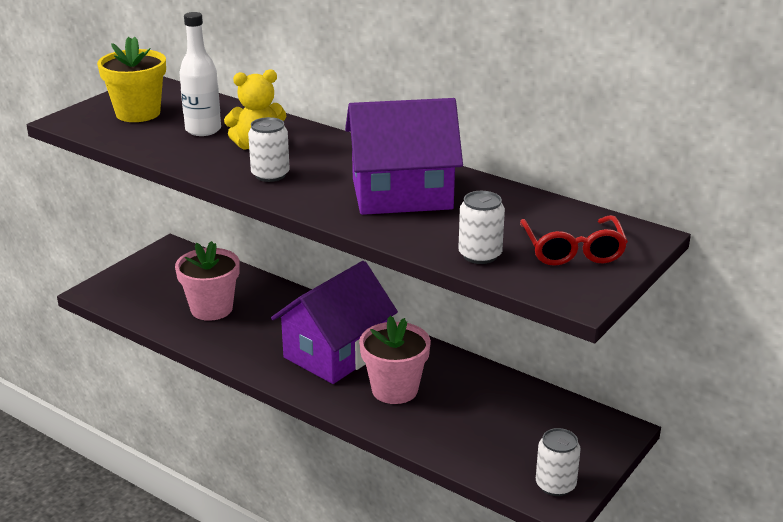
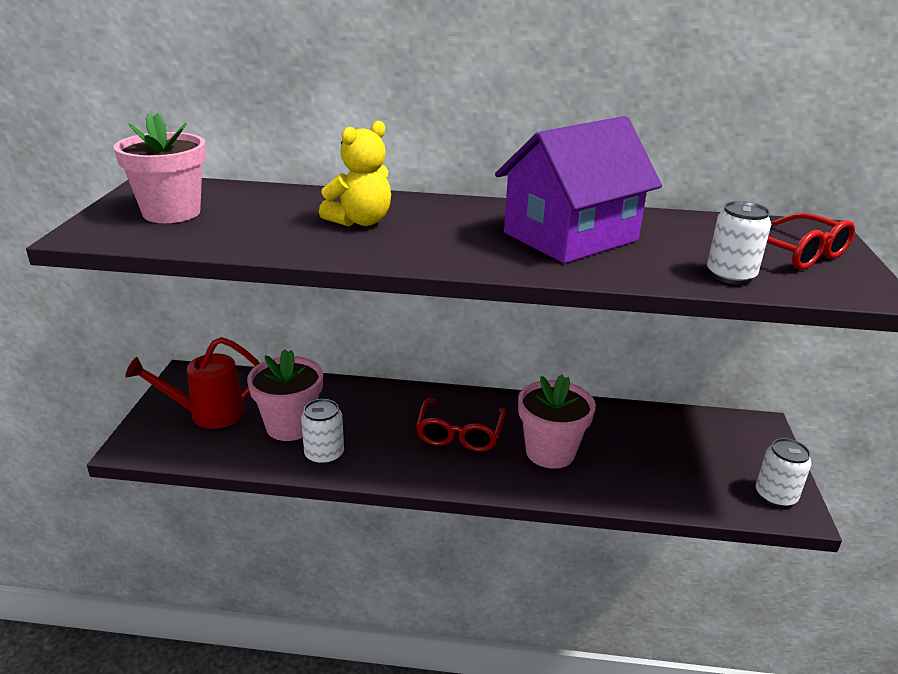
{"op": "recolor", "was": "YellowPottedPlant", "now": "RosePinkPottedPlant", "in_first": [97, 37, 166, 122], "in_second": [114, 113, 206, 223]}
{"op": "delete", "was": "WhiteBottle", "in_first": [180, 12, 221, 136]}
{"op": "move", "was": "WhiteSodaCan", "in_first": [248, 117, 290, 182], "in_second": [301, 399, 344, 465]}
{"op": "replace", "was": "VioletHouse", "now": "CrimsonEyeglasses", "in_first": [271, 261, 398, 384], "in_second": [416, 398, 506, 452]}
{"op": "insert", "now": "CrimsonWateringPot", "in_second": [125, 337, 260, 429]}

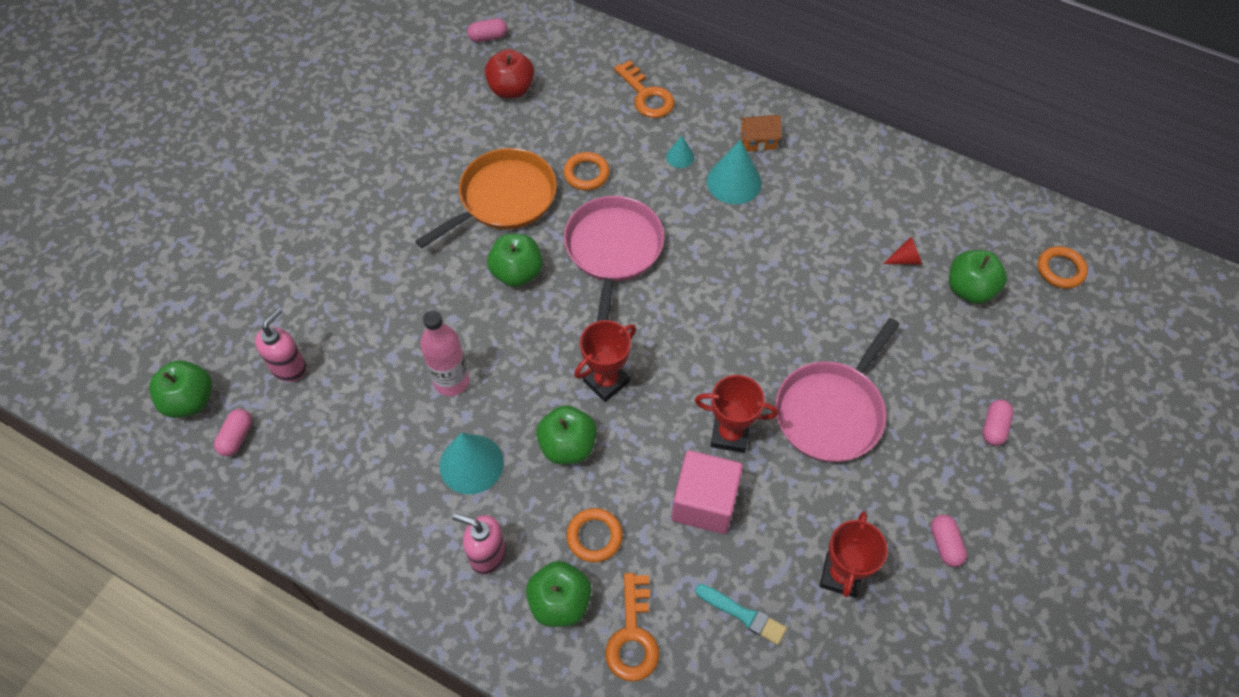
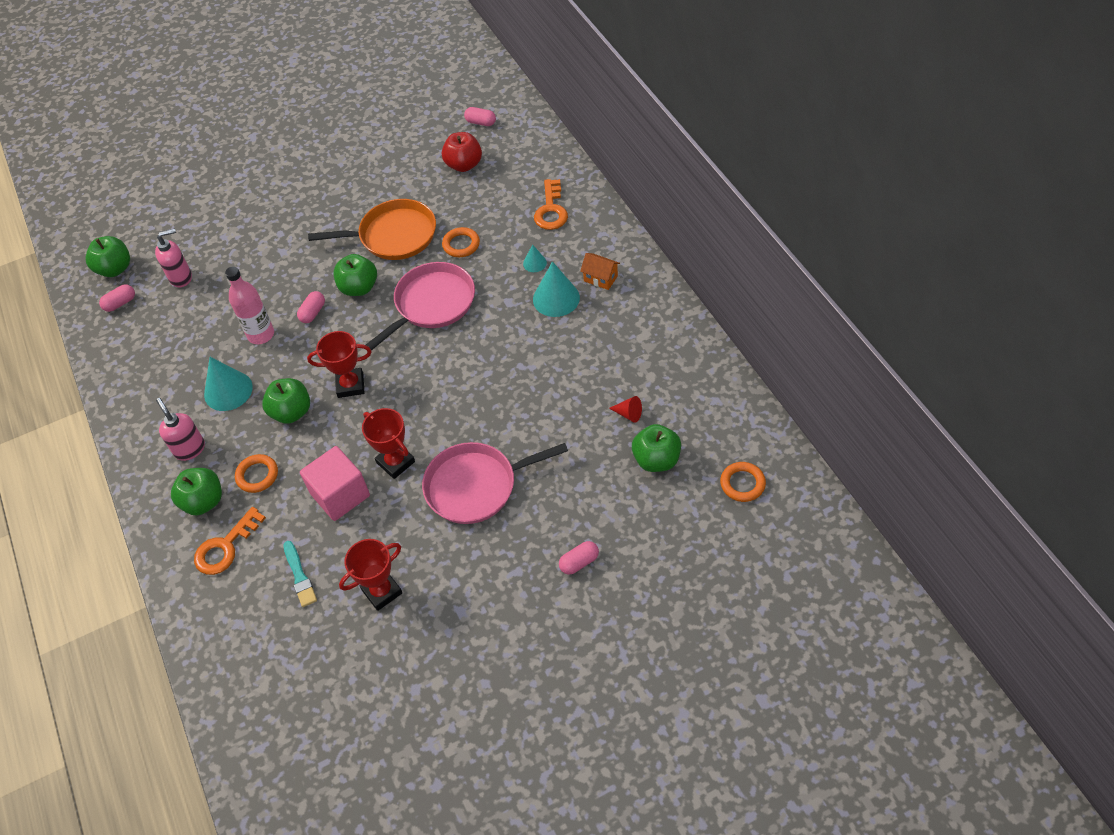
{"op": "move", "was": "RosePinkPill", "in_first": [931, 515, 967, 567], "in_second": [297, 291, 325, 323]}

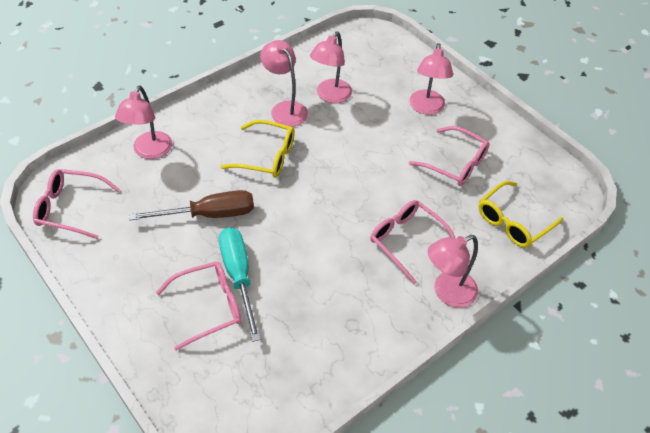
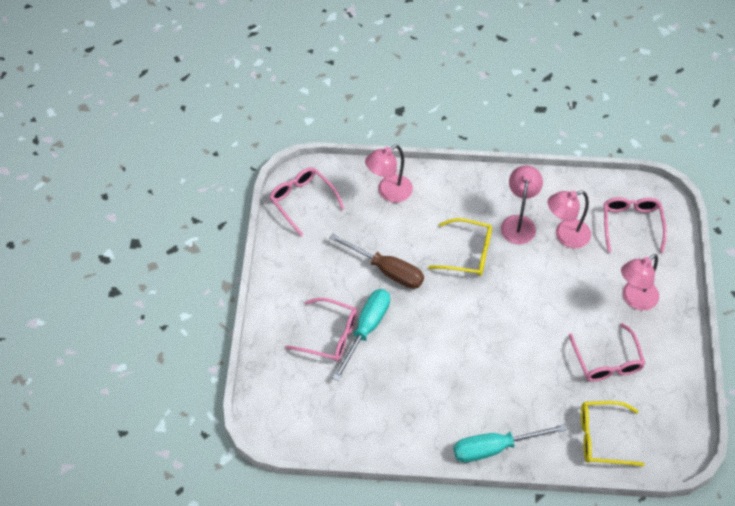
{"op": "rotate", "was": "YellowEyeglasses", "in_first": [220, 120, 295, 178], "in_second": [428, 218, 492, 276], "clockwise": -45}
{"op": "move", "was": "RosePinkEyeglasses", "in_first": [370, 200, 456, 284], "in_second": [604, 197, 667, 253]}
{"op": "replace", "was": "RosePinkLamp", "now": "AquaHandScrewdriver", "in_first": [428, 235, 478, 308], "in_second": [454, 424, 567, 462]}

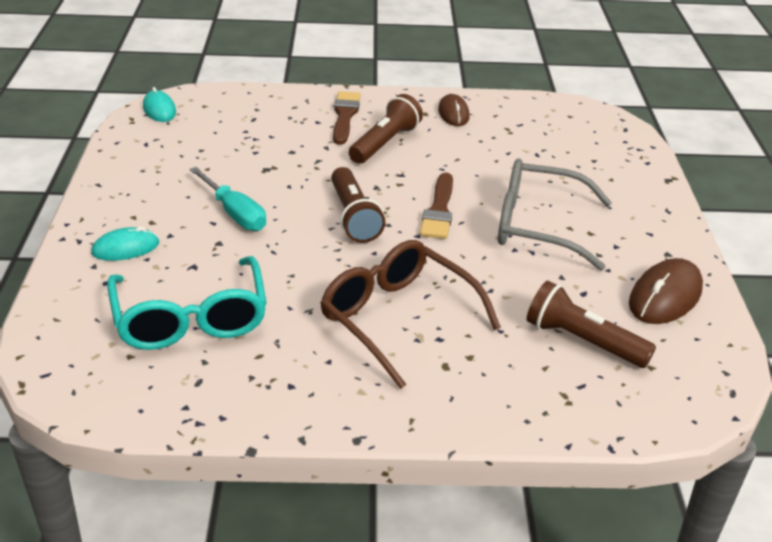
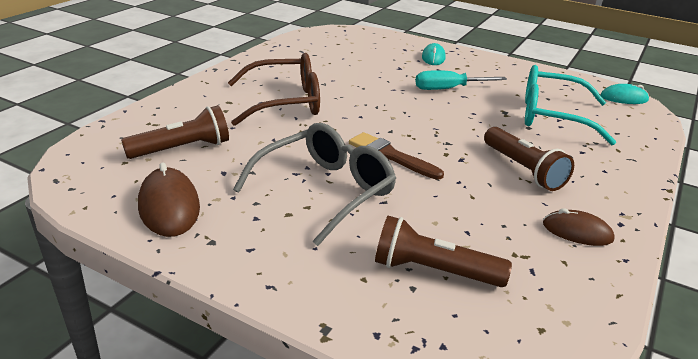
{"op": "move", "was": "AquaEyeglasses", "in_first": [107, 256, 267, 350], "in_second": [525, 65, 616, 145]}
{"op": "move", "was": "DarkBrownPocketTorch", "in_first": [331, 167, 385, 243], "in_second": [375, 216, 512, 287]}
{"op": "delete", "was": "DarkBrownPaintbrush", "in_first": [333, 91, 361, 145]}

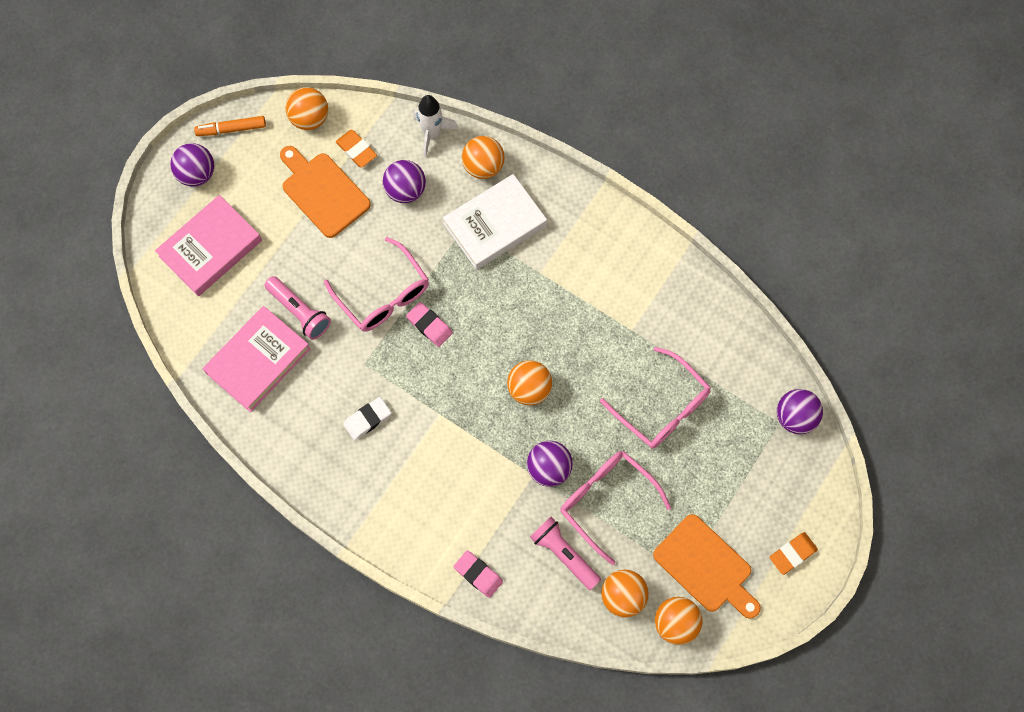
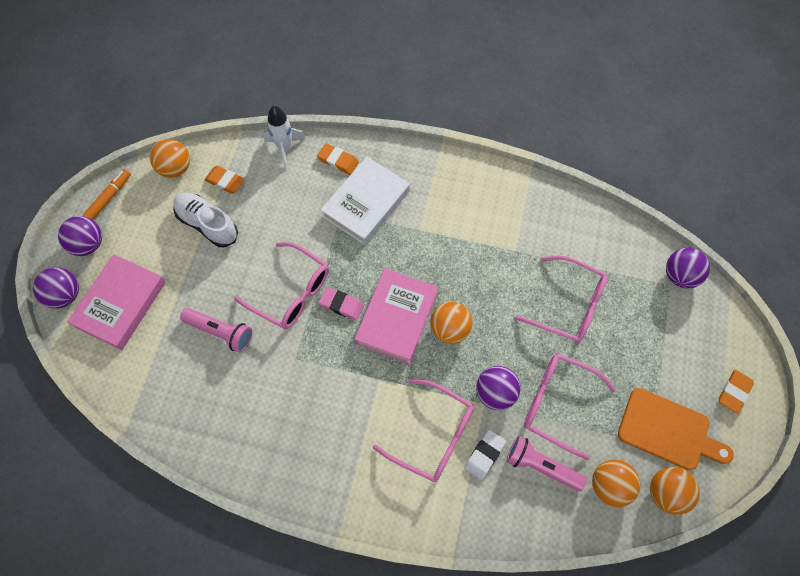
{"op": "rotate", "was": "BrightOrangeMarkerPen", "in_first": [194, 116, 266, 136], "in_second": [82, 169, 131, 220], "clockwise": 150}
{"op": "move", "was": "RosePinkHardcover", "in_first": [203, 306, 311, 412], "in_second": [354, 268, 438, 364]}
{"op": "replace", "was": "BrightOrangeBreadBoard", "now": "WhiteLaceUpShoe", "in_first": [280, 146, 371, 238], "in_second": [173, 193, 238, 247]}
{"op": "move", "was": "WhiteEraser", "in_first": [343, 397, 391, 440], "in_second": [464, 430, 506, 480]}
{"op": "move", "was": "VioletPlayBall", "in_first": [383, 160, 426, 203], "in_second": [33, 267, 79, 309]}
{"op": "delete", "was": "RosePinkEraser", "in_first": [454, 550, 503, 598]}
{"op": "replace", "was": "BrightOrangePlayBall", "now": "BrightOrangeEraser", "in_first": [462, 136, 505, 179], "in_second": [317, 143, 359, 175]}
{"op": "insert", "now": "RosePinkEyeglasses", "in_second": [373, 379, 474, 482]}

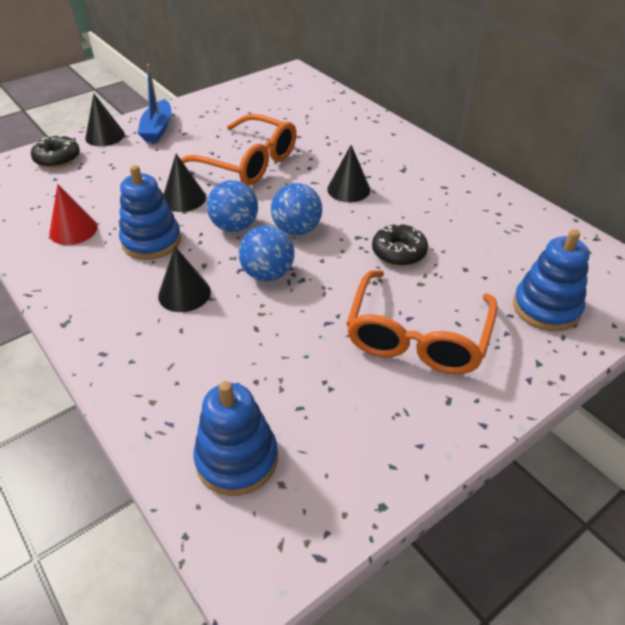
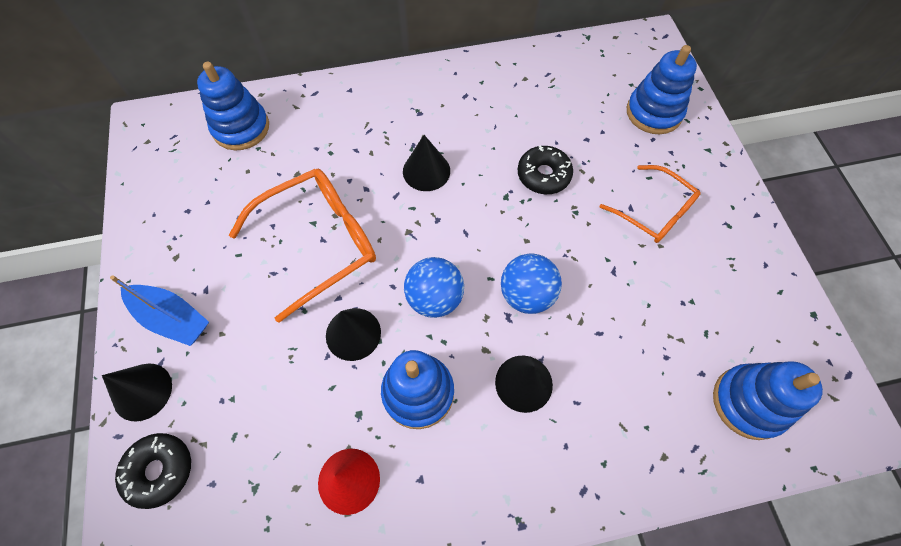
{"op": "delete", "was": "RoyalBluePlayBall", "in_first": [271, 183, 322, 235]}
{"op": "resize", "was": "BrightOrangeEyeglasses", "in_first": [347, 270, 498, 374], "in_second": [600, 165, 701, 243], "ratio": 0.63}
{"op": "insert", "now": "RoyalBlueStackingToy", "in_second": [197, 62, 269, 150]}

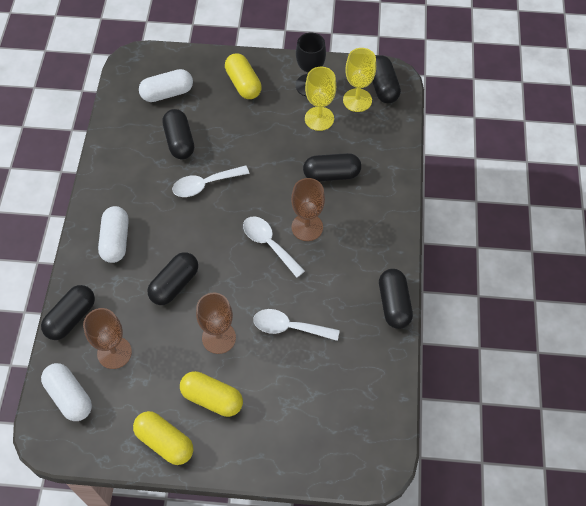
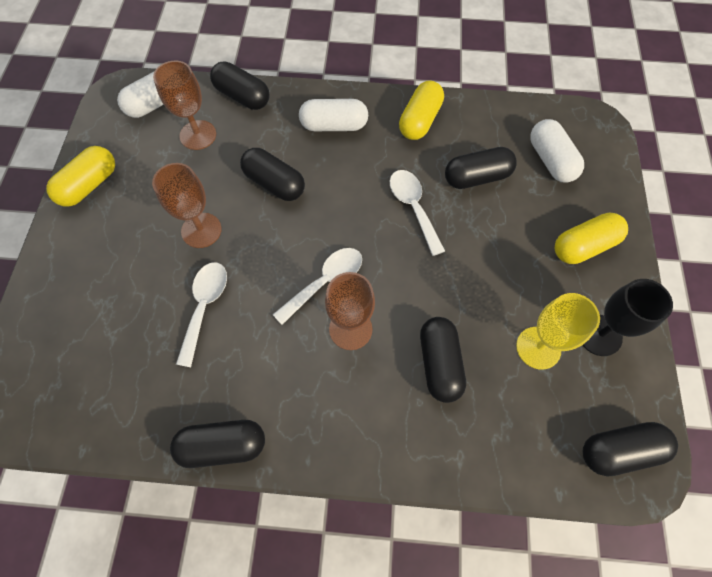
{"op": "move", "was": "YellowPill", "in_first": [180, 371, 243, 417], "in_second": [399, 80, 444, 140]}
{"op": "delete", "was": "YellowChalice", "in_first": [343, 48, 376, 112]}

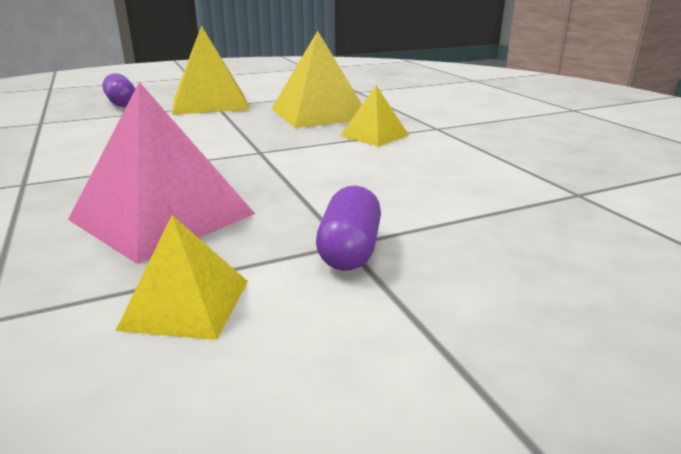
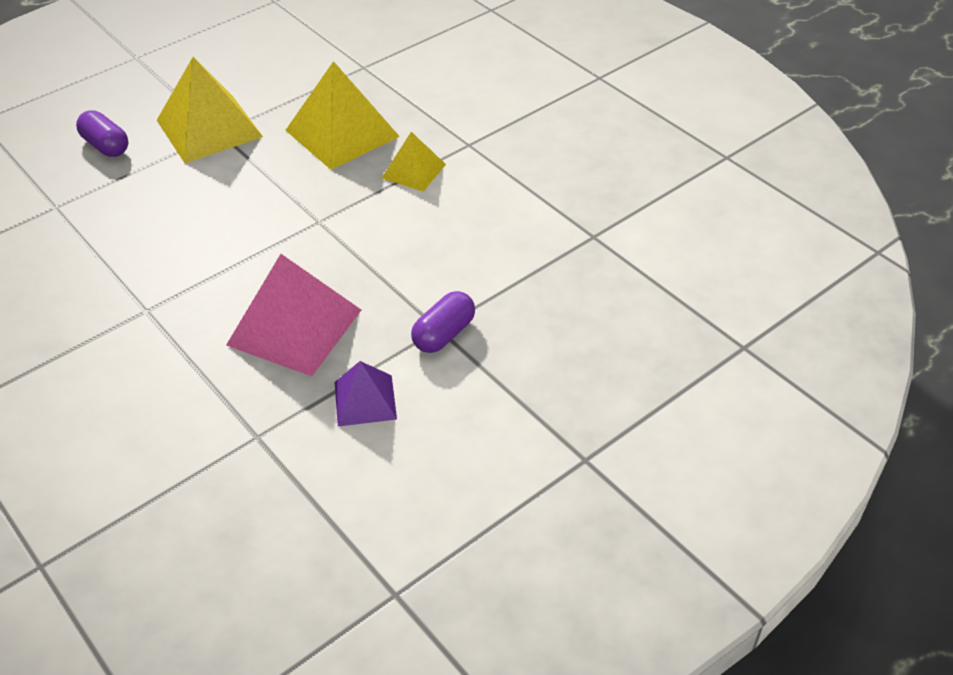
{"op": "recolor", "was": "YellowPyramidShape", "now": "VioletPyramidShape", "in_first": [116, 215, 248, 340], "in_second": [335, 361, 397, 427]}
{"op": "rotate", "was": "VioletPill", "in_first": [316, 186, 381, 271], "in_second": [411, 291, 475, 353], "clockwise": 45}

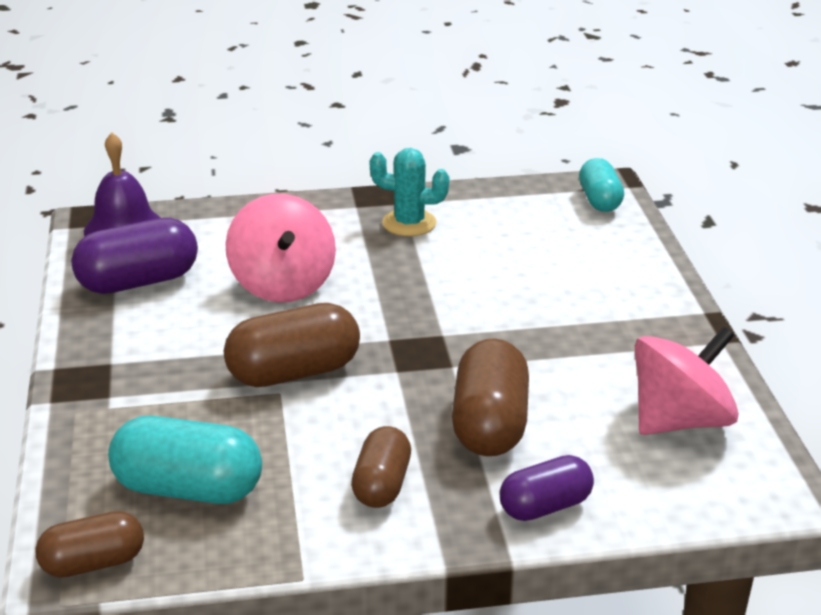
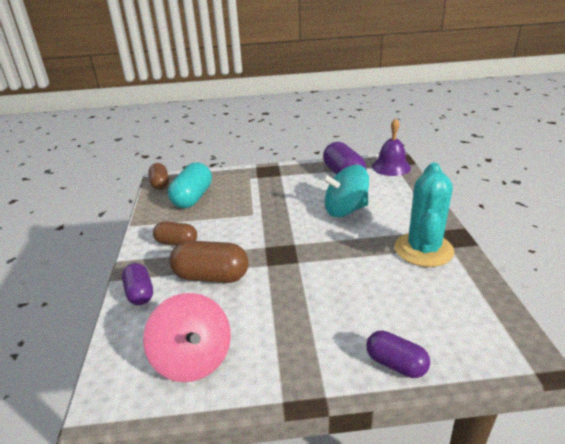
{"op": "delete", "was": "DarkBrownPill", "in_first": [224, 303, 360, 387]}
{"op": "recolor", "was": "RosePinkSpinningTop", "now": "AquaSpinningTop", "in_first": [225, 194, 336, 302], "in_second": [322, 165, 369, 217]}
{"op": "resize", "was": "AquaCactus", "in_first": [370, 148, 450, 236], "in_second": [395, 163, 454, 267], "ratio": 1.64}
{"op": "delete", "was": "AquaPill", "in_first": [579, 158, 624, 212]}
{"op": "insert", "now": "VioletPill", "in_second": [366, 331, 430, 378]}

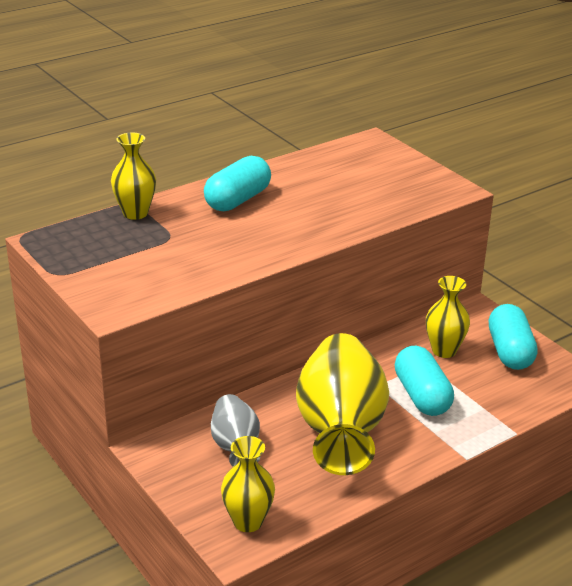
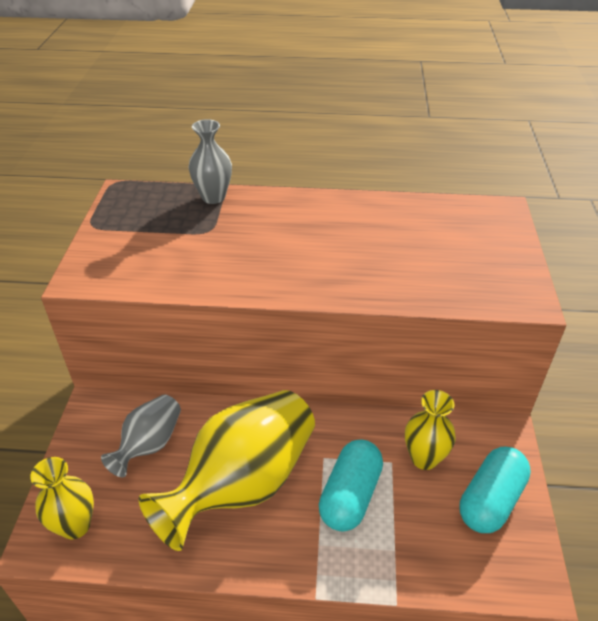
{"op": "recolor", "was": "YellowVase", "now": "GreyVase", "in_first": [111, 133, 156, 220], "in_second": [188, 119, 232, 204]}
{"op": "delete", "was": "AquaPill", "in_first": [204, 156, 271, 211]}

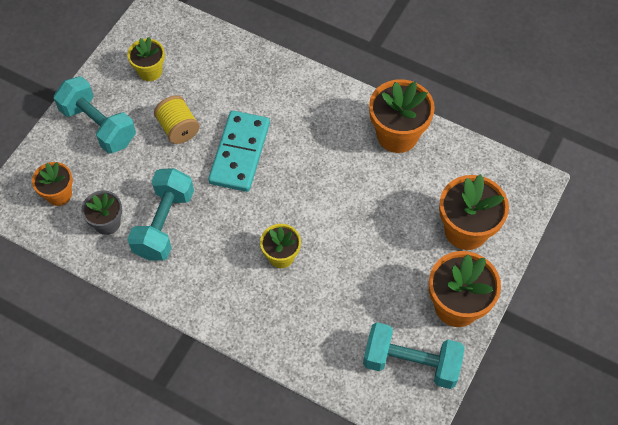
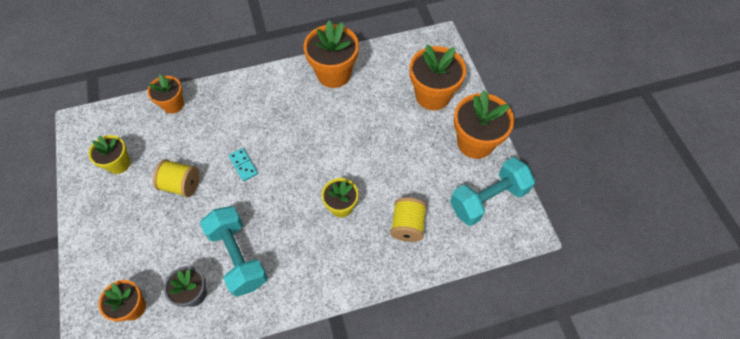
{"op": "delete", "was": "AquaDumbbell", "in_first": [54, 76, 136, 154]}
{"op": "resize", "was": "AquaDomino", "in_first": [208, 111, 270, 192], "in_second": [229, 148, 258, 181], "ratio": 0.44}
{"op": "insert", "now": "BrightOrangePottedPlant", "in_second": [147, 74, 184, 114]}
{"op": "insert", "now": "YellowSpool", "in_second": [390, 197, 427, 242]}

